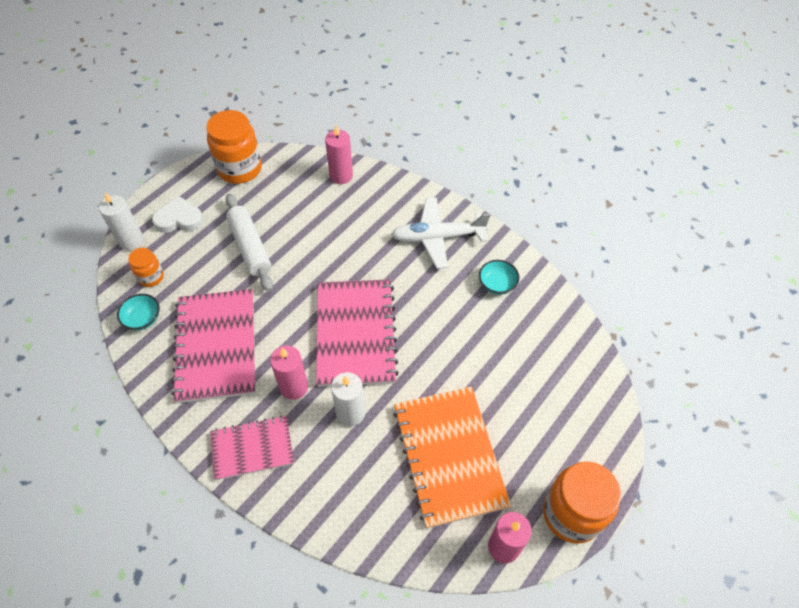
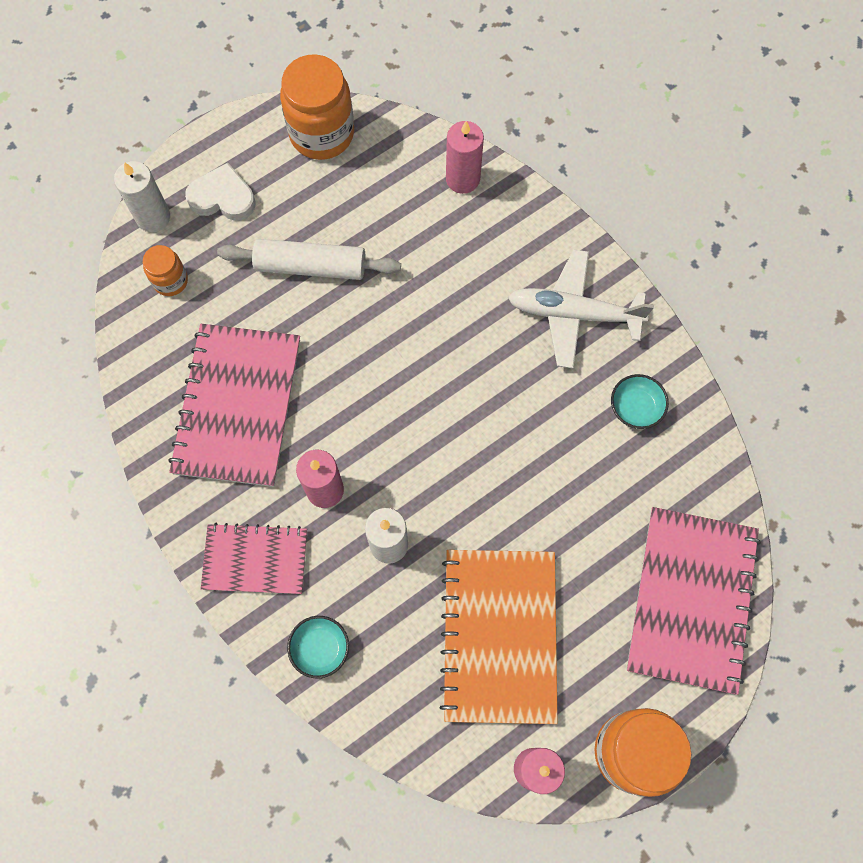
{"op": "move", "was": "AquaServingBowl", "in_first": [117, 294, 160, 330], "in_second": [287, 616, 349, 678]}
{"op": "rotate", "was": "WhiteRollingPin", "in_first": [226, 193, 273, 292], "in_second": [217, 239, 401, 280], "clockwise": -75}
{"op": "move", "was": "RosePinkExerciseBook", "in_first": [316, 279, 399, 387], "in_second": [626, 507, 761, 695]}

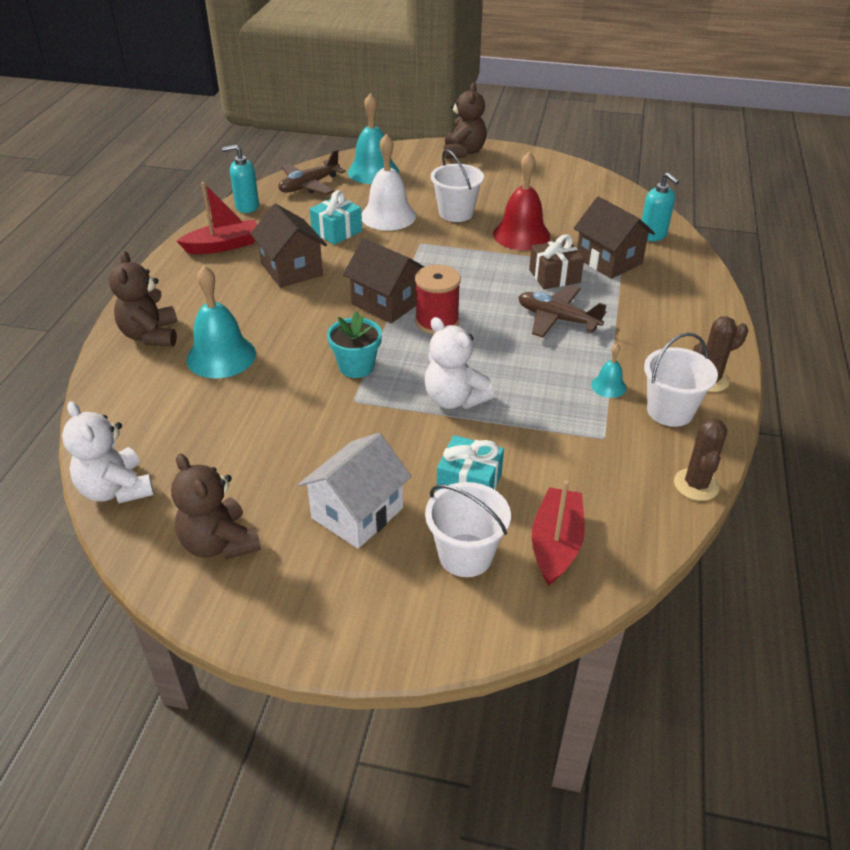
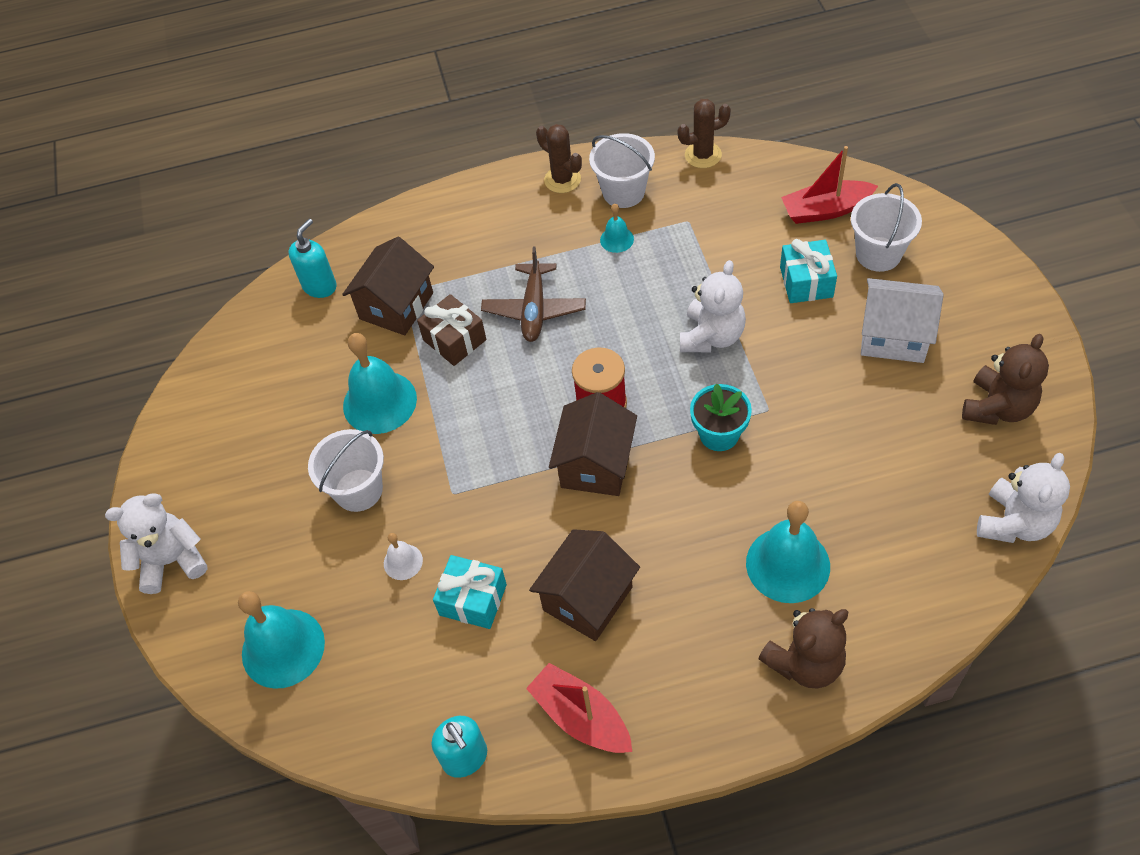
{"op": "delete", "was": "DarkBrownToyPlane", "in_first": [278, 149, 346, 195]}
{"op": "resize", "was": "WhiteHandBell", "in_first": [362, 134, 416, 231], "in_second": [384, 533, 423, 580], "ratio": 0.49}
{"op": "recolor", "was": "DarkBrownTeddy", "now": "WhiteTeddy", "in_first": [444, 83, 487, 159], "in_second": [105, 493, 207, 594]}
{"op": "recolor", "was": "CrimsonHandBell", "now": "AquaHandBell", "in_first": [493, 152, 550, 250], "in_second": [343, 333, 417, 434]}

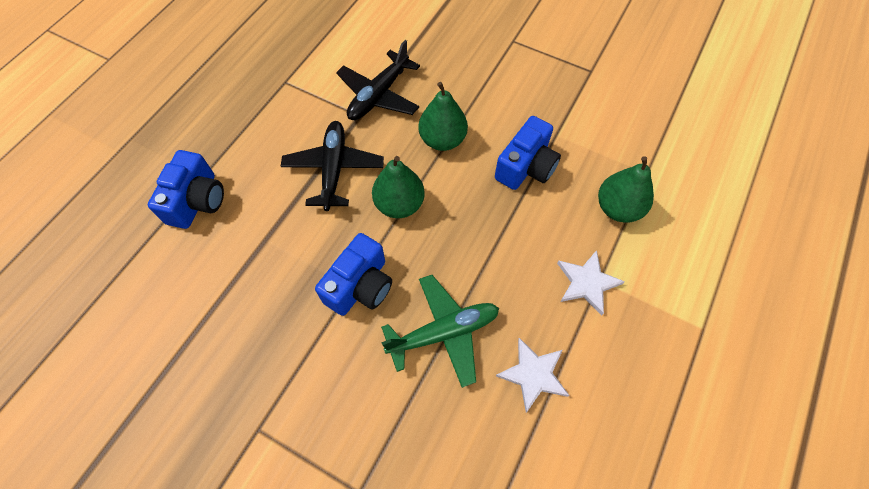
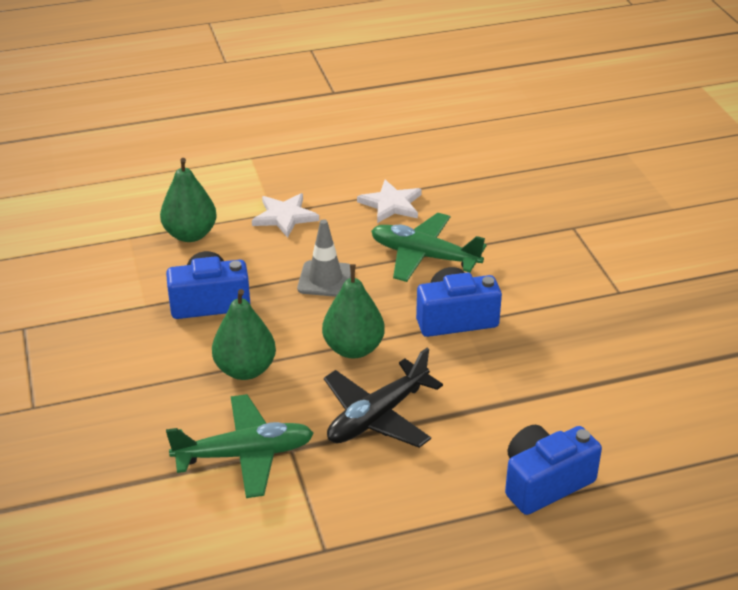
{"op": "recolor", "was": "BlackToyPlane", "now": "LeafGreenToyPlane", "in_first": [336, 40, 420, 120], "in_second": [166, 394, 314, 498]}
{"op": "insert", "now": "GreySafetyCone", "in_second": [297, 219, 351, 297]}

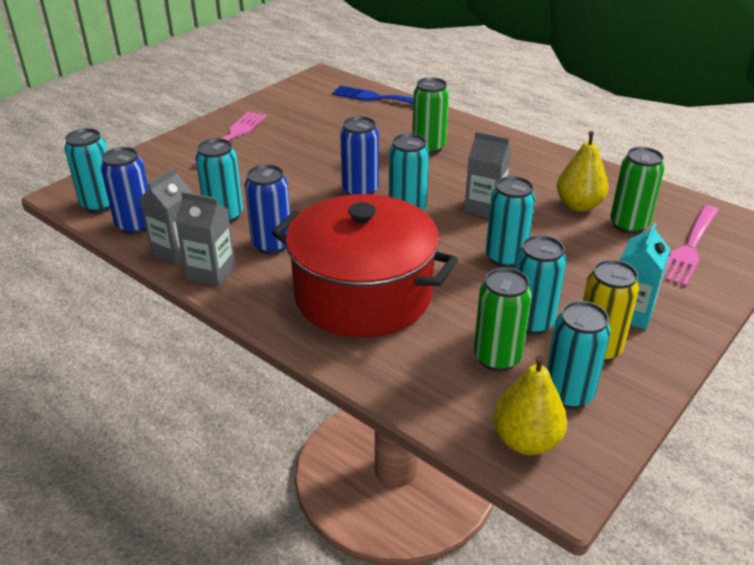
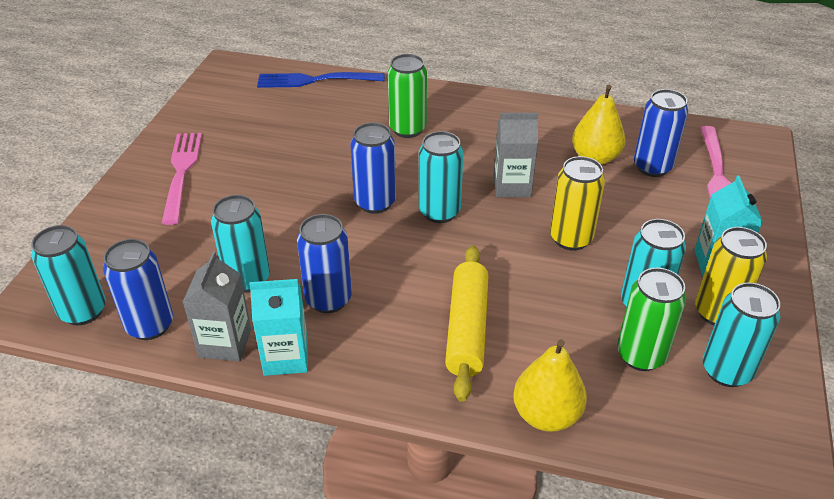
{"op": "recolor", "was": "GreyCarton", "now": "AquaCarton", "in_first": [175, 191, 236, 286], "in_second": [249, 279, 308, 376]}
{"op": "replace", "was": "CrimsonStockpot", "now": "YellowRollingPin", "in_first": [272, 194, 458, 338], "in_second": [445, 245, 488, 402]}
{"op": "recolor", "was": "AquaSodaCan", "now": "YellowSodaCan", "in_first": [485, 176, 535, 268], "in_second": [550, 156, 605, 251]}
{"op": "move", "was": "YellowToyPear", "in_first": [493, 355, 567, 455], "in_second": [513, 339, 587, 432]}
{"op": "recolor", "was": "LeafGreenSodaCan", "now": "RoyalBlueSodaCan", "in_first": [610, 147, 665, 234], "in_second": [634, 89, 688, 177]}

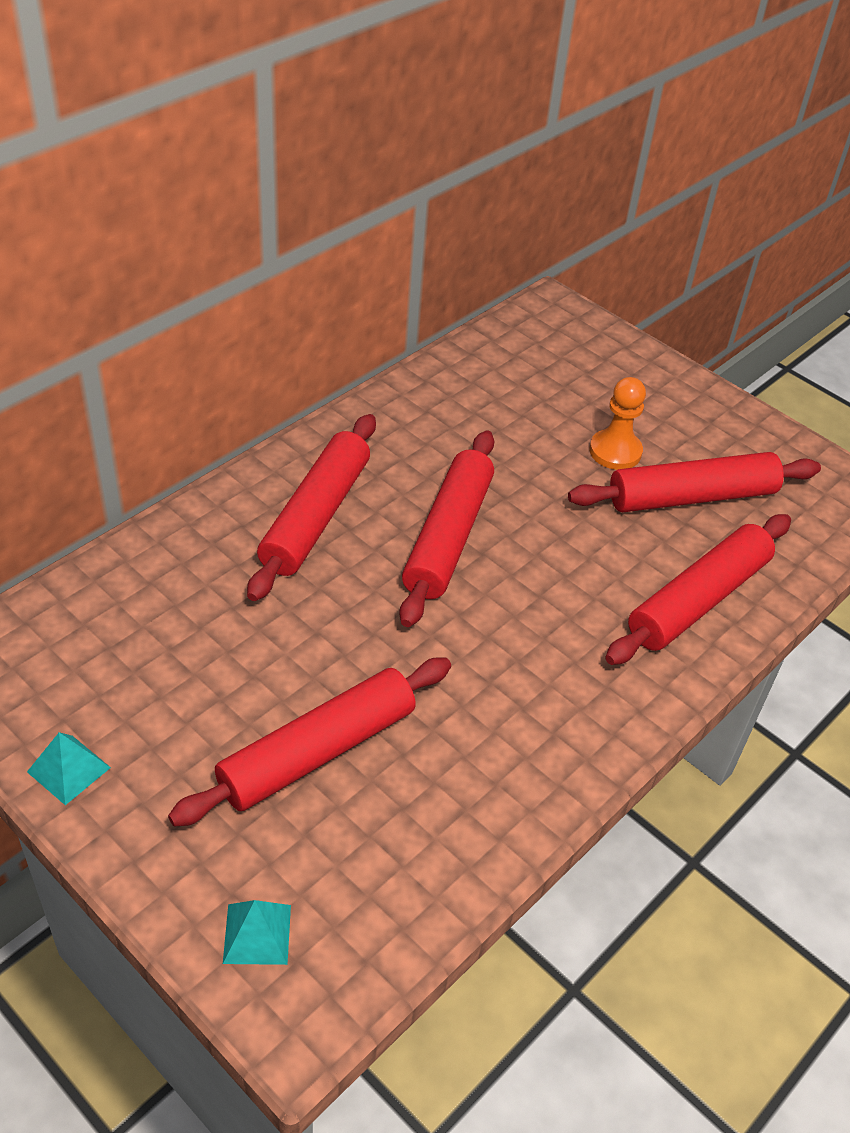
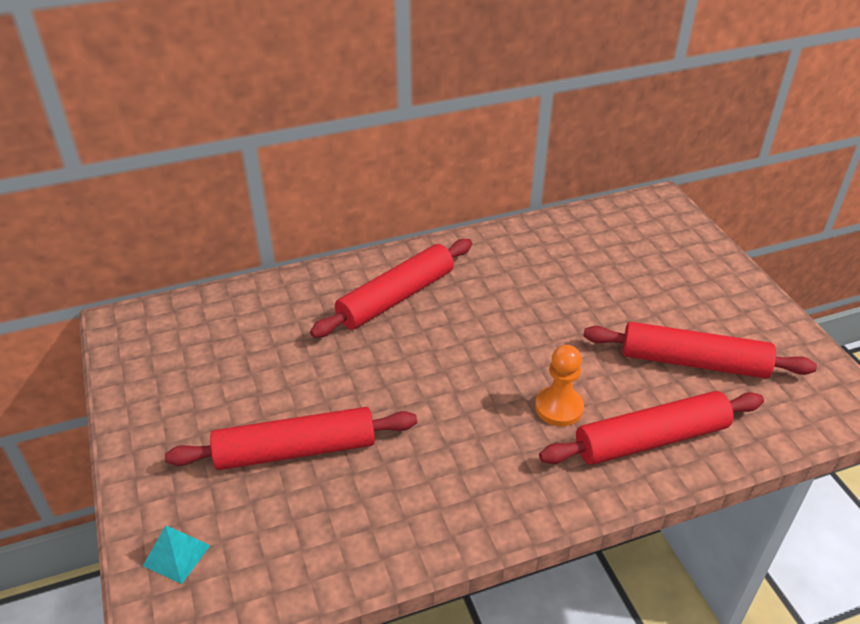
{"op": "delete", "was": "AquaPyramidShape", "in_first": [27, 732, 111, 805]}
{"op": "delete", "was": "CrimsonRollingPin", "in_first": [399, 430, 494, 627]}
{"op": "move", "was": "BrightOrangeGamePawn", "in_first": [589, 377, 646, 470], "in_second": [535, 345, 584, 426]}

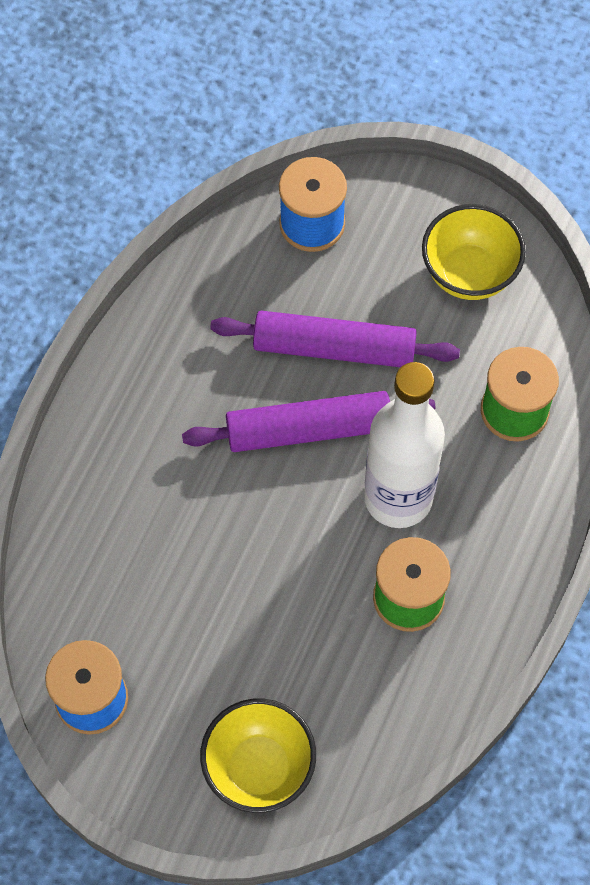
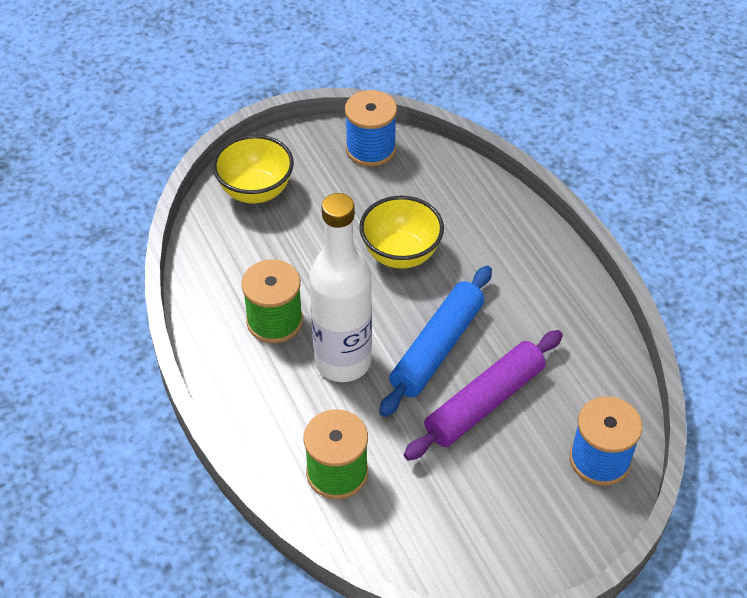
{"op": "recolor", "was": "VioletRollingPin", "now": "RoyalBlueRollingPin", "in_first": [182, 391, 436, 452], "in_second": [379, 266, 492, 417]}
{"op": "move", "was": "YellowServingBowl", "in_first": [422, 204, 526, 300], "in_second": [359, 196, 444, 269]}

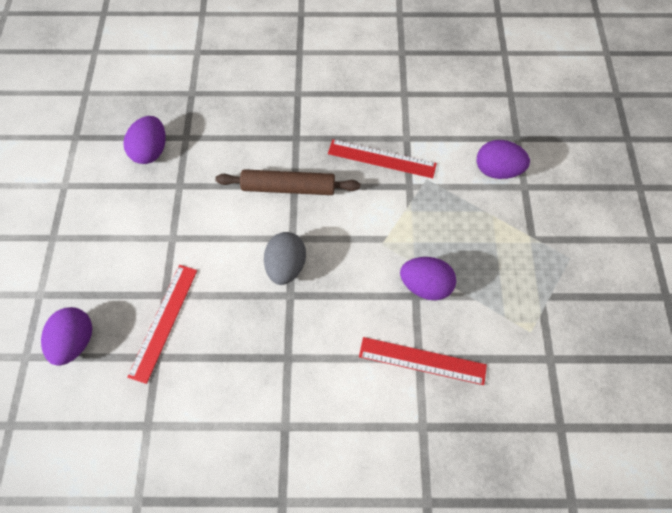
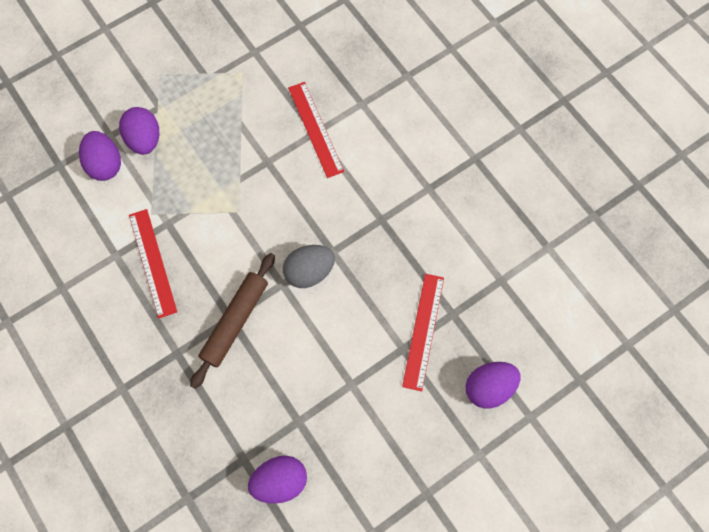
{"op": "rotate", "was": "CrimsonStraightedge", "in_first": [127, 265, 197, 384], "in_second": [402, 274, 444, 391], "clockwise": -60}
{"op": "rotate", "was": "DarkBrownRollingPin", "in_first": [215, 169, 360, 195], "in_second": [190, 253, 275, 389], "clockwise": 60}
{"op": "move", "was": "VioletEggShape", "in_first": [400, 257, 456, 300], "in_second": [119, 107, 159, 155]}

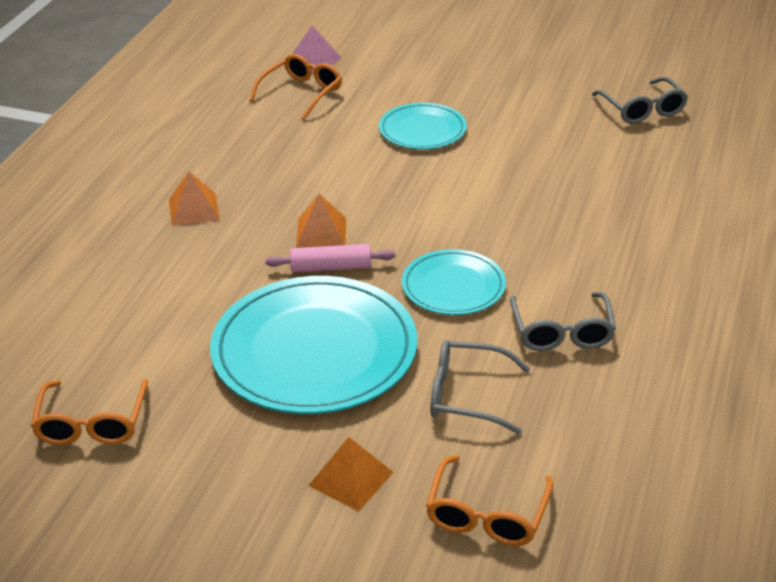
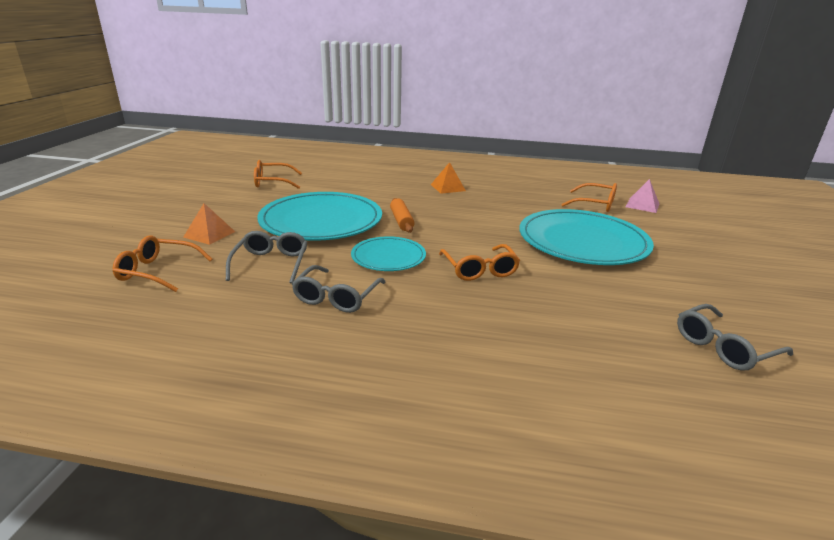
{"op": "recolor", "was": "RosePinkRollingPin", "now": "BrightOrangeRollingPin", "in_first": [265, 244, 396, 272], "in_second": [390, 198, 415, 233]}
{"op": "delete", "was": "BrightOrangePyramidShape", "in_first": [296, 194, 346, 248]}
{"op": "resize", "was": "AquaPlate", "in_first": [379, 102, 467, 149], "in_second": [519, 209, 654, 265], "ratio": 1.86}
{"op": "rotate", "was": "GreyEyeglasses", "in_first": [510, 292, 616, 351], "in_second": [292, 265, 386, 313], "clockwise": -60}
{"op": "insert", "now": "BrightOrangeEyeglasses", "in_second": [439, 244, 520, 281]}

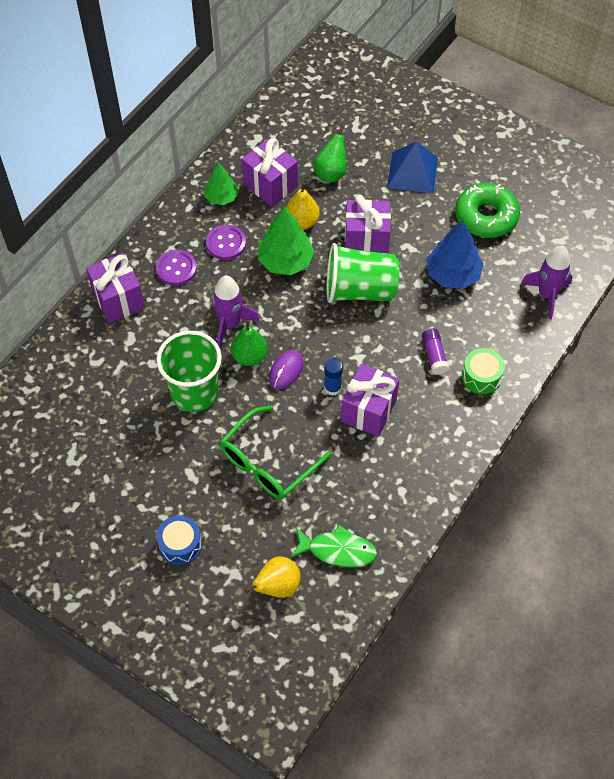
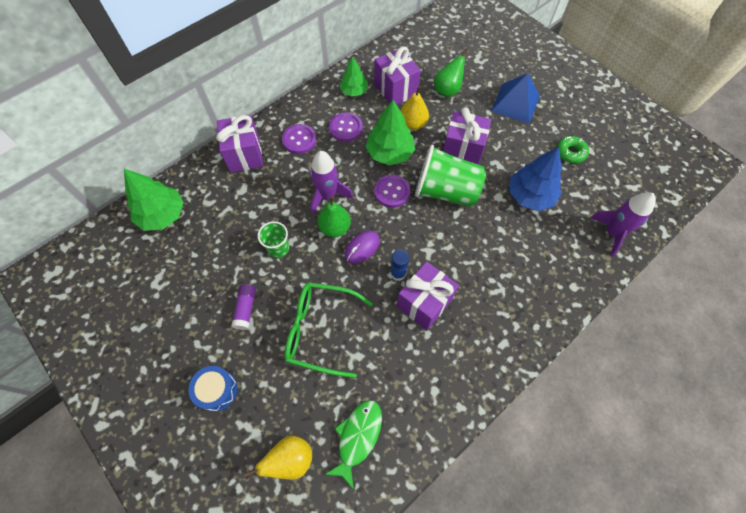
{"op": "resize", "was": "LeafGreenBeaker", "in_first": [156, 331, 222, 412], "in_second": [258, 221, 289, 258], "ratio": 0.52}
{"op": "rotate", "was": "LeafGreenEyeglasses", "in_first": [220, 405, 331, 500], "in_second": [285, 282, 373, 378], "clockwise": 45}
{"op": "rotate", "was": "LeafGreenFishFigure", "in_first": [291, 525, 377, 567], "in_second": [324, 400, 382, 490], "clockwise": -90}
{"op": "move", "was": "VioletStickOfGlue", "in_first": [422, 329, 449, 375], "in_second": [231, 284, 256, 330]}
{"op": "resize", "was": "LeafGreenGlazedDonut", "in_first": [455, 183, 520, 238], "in_second": [557, 136, 589, 163], "ratio": 0.56}
{"op": "delete", "was": "LeafGreenDrum", "in_first": [462, 348, 505, 394]}
{"op": "insert", "now": "LeafGreenTree", "in_second": [124, 169, 184, 231]}
{"op": "insert", "now": "VioletShirtButton", "in_second": [374, 175, 410, 208]}

